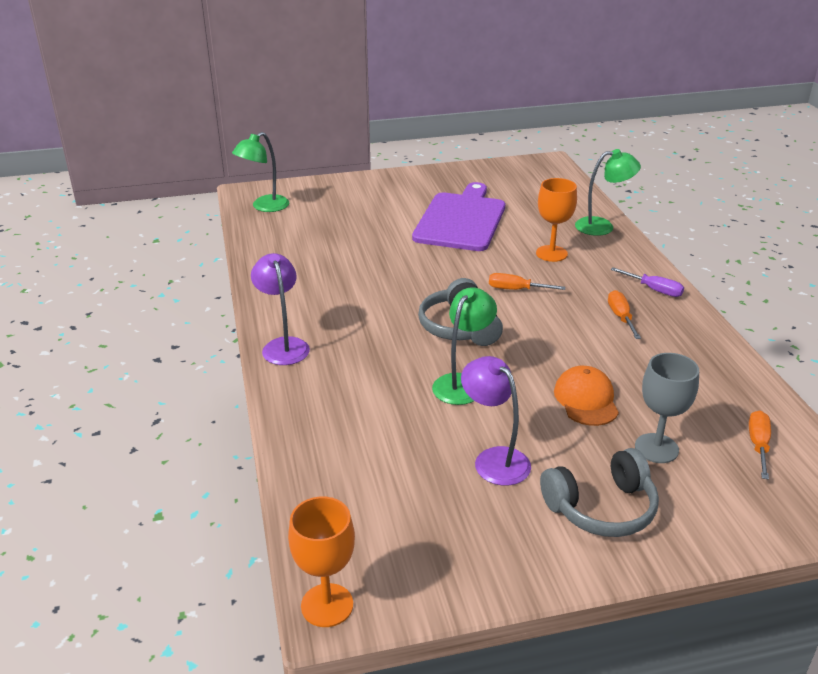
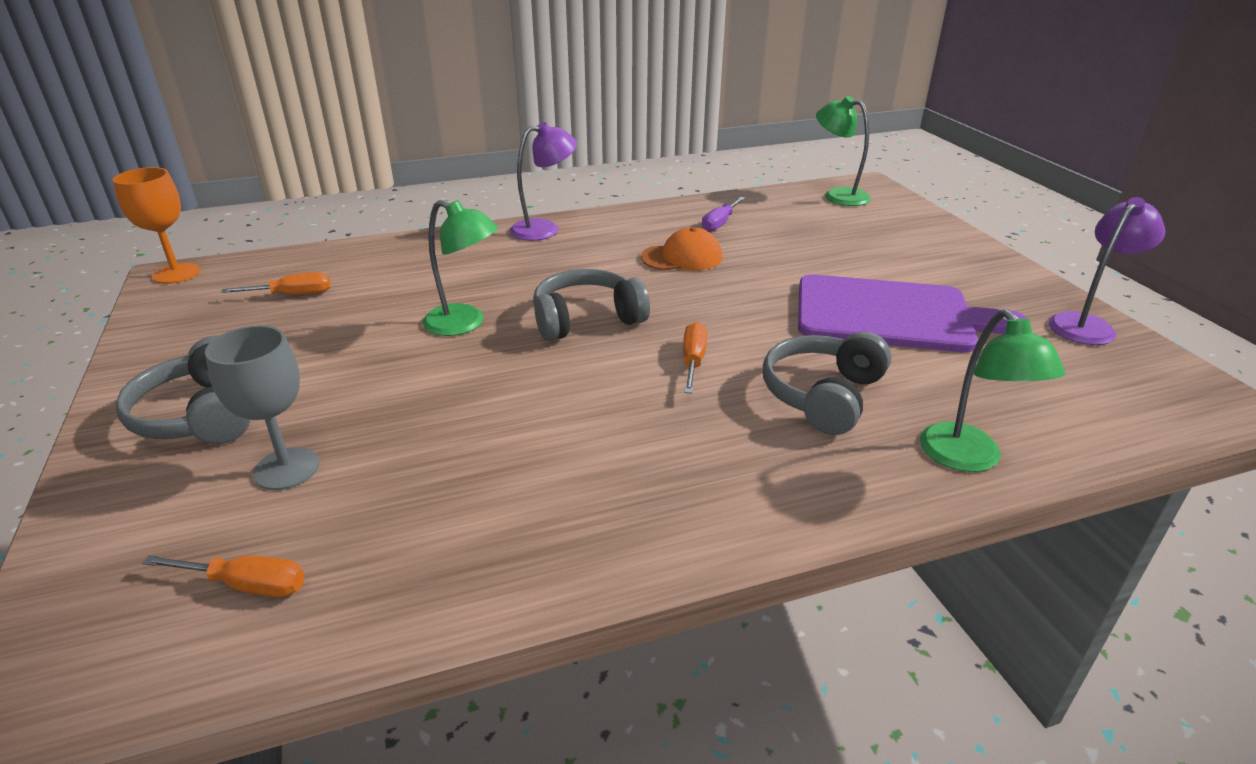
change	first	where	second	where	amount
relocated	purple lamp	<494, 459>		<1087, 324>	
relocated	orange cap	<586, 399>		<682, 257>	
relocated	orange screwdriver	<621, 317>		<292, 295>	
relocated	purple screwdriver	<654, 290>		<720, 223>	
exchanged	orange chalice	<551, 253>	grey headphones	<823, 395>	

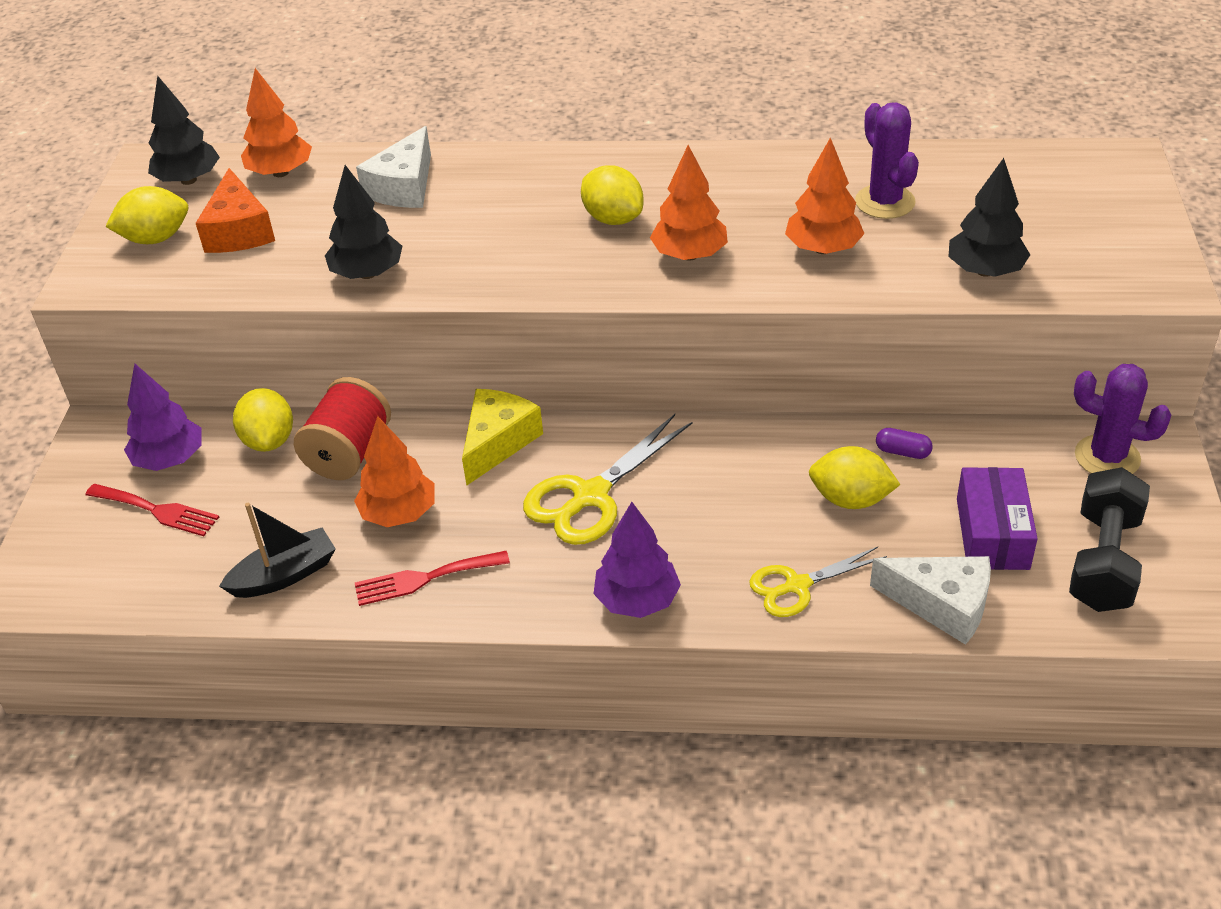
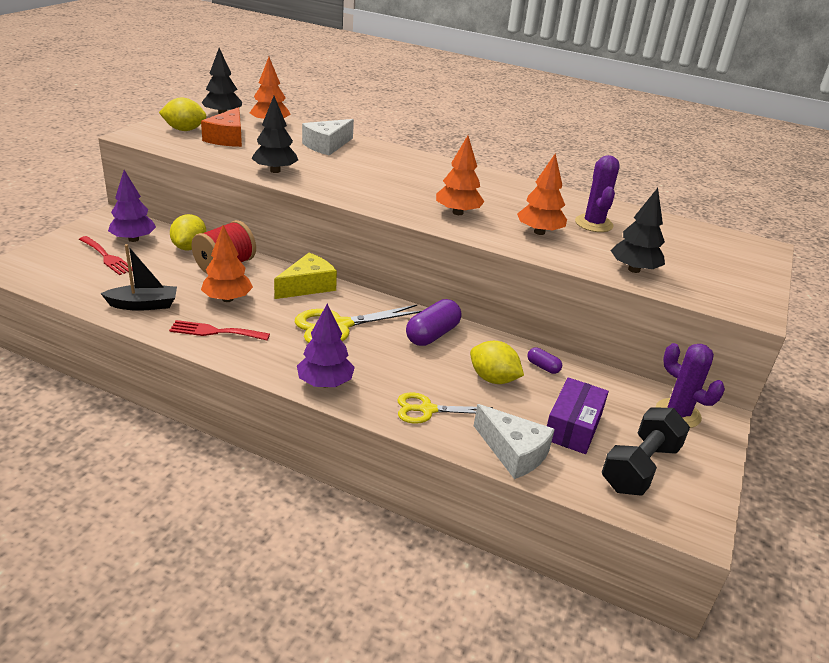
change	first	where	second	where	amount
missing	bright yellow lemon	<613, 219>			
appeared			purple capsule	<432, 335>	

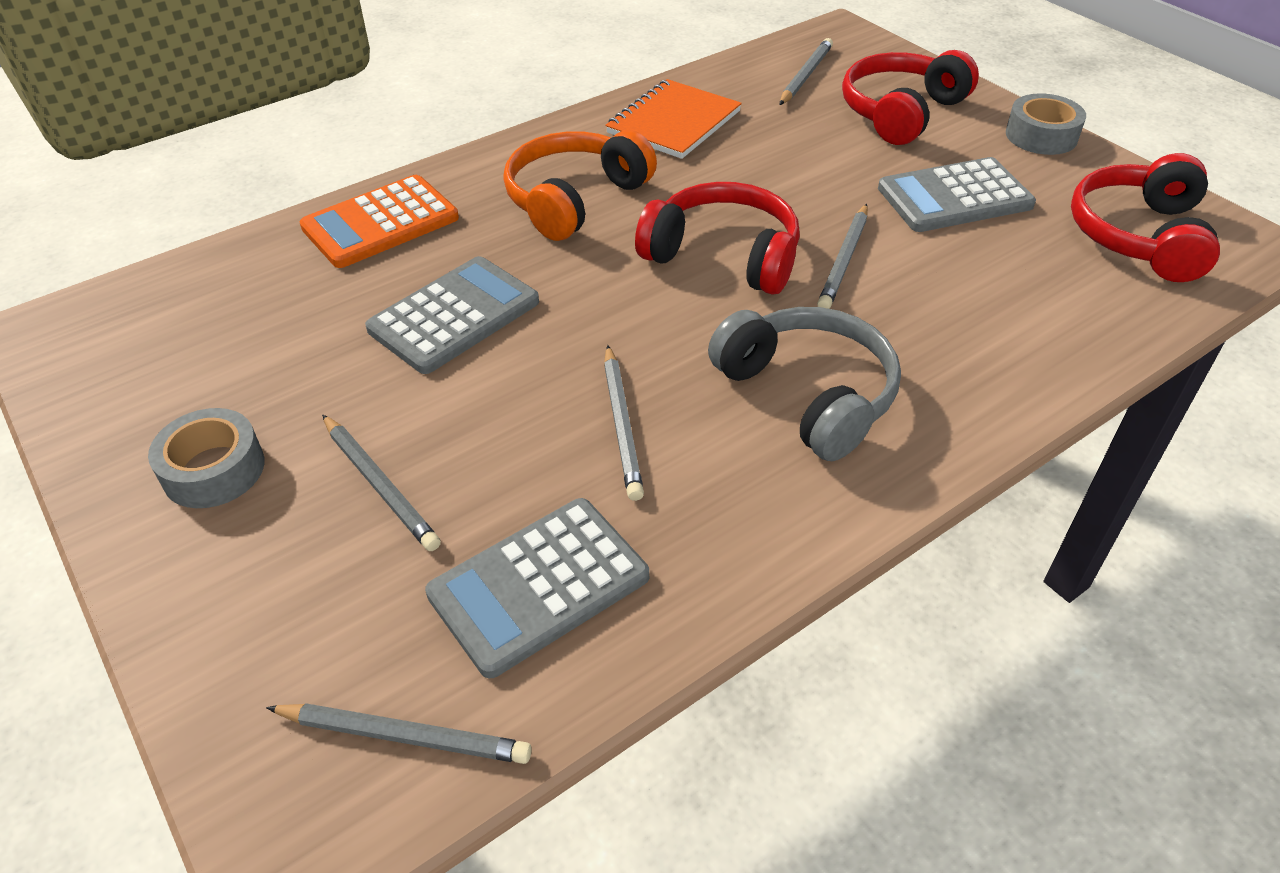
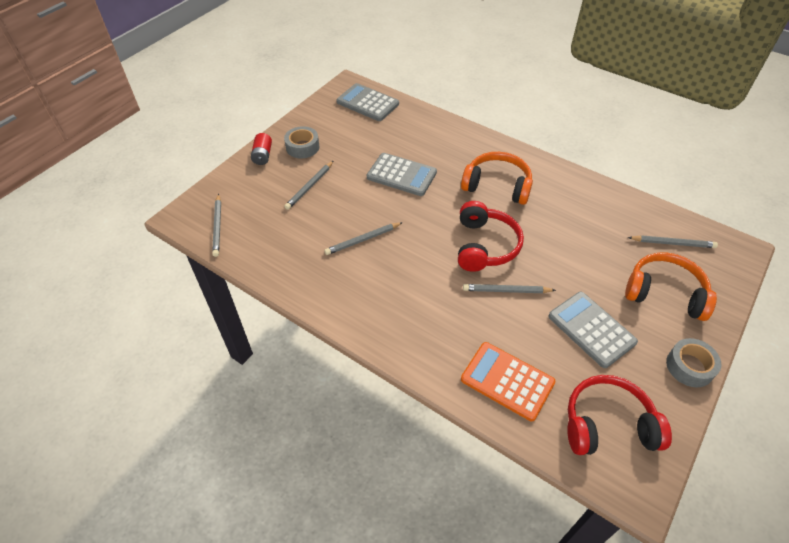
change	first	where	second	where	amount
missing	orange notepad	<673, 122>			
missing	grey headphones	<807, 395>			
appeared			scarlet power cell	<262, 155>	
relocated	orange adding machine	<380, 223>		<507, 381>	
relocated	grey adding machine	<539, 586>		<367, 103>	
colour	scarlet headphones	<902, 112>	orange headphones	<665, 293>	

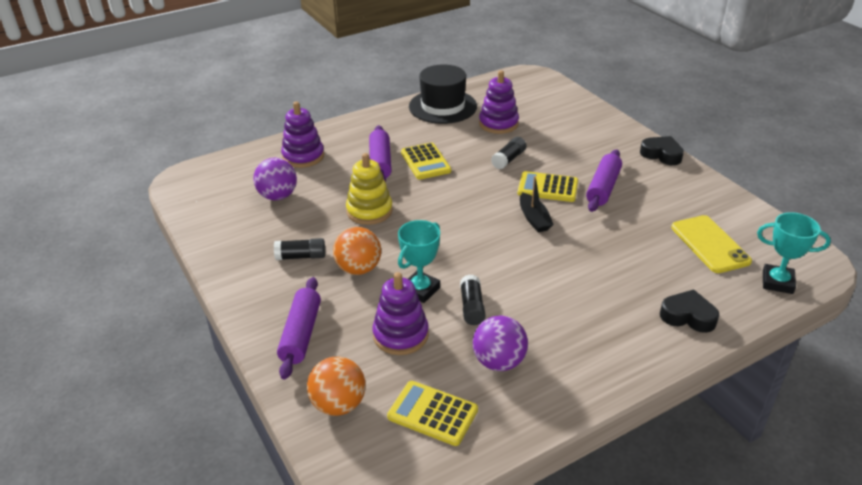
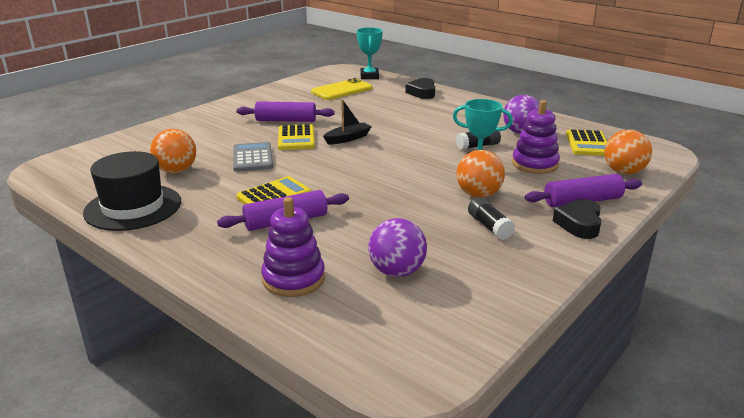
change	first	where	second	where	amount
missing	bright yellow stacking toy	<369, 211>			
relocated	black heart	<661, 154>		<579, 224>	
exchanged	purple stacking toy	<498, 124>	orange sphere	<176, 171>	
exchanged	black glue stick	<508, 159>	grey adding machine	<252, 158>	

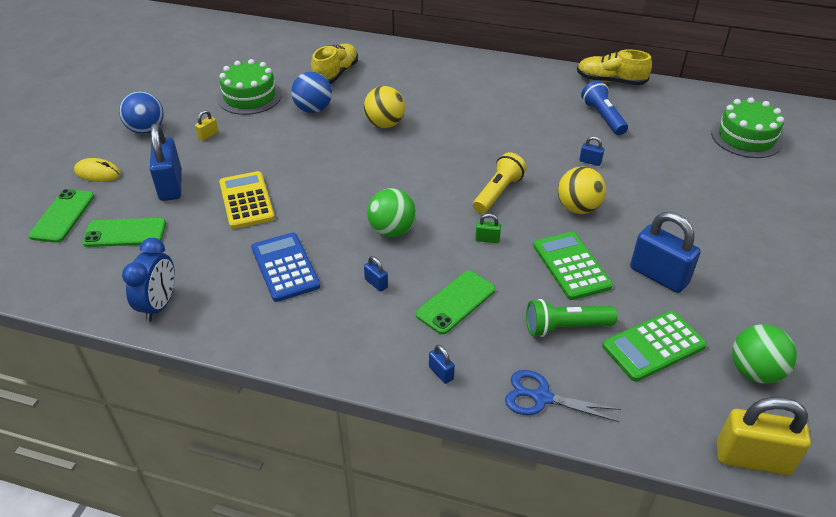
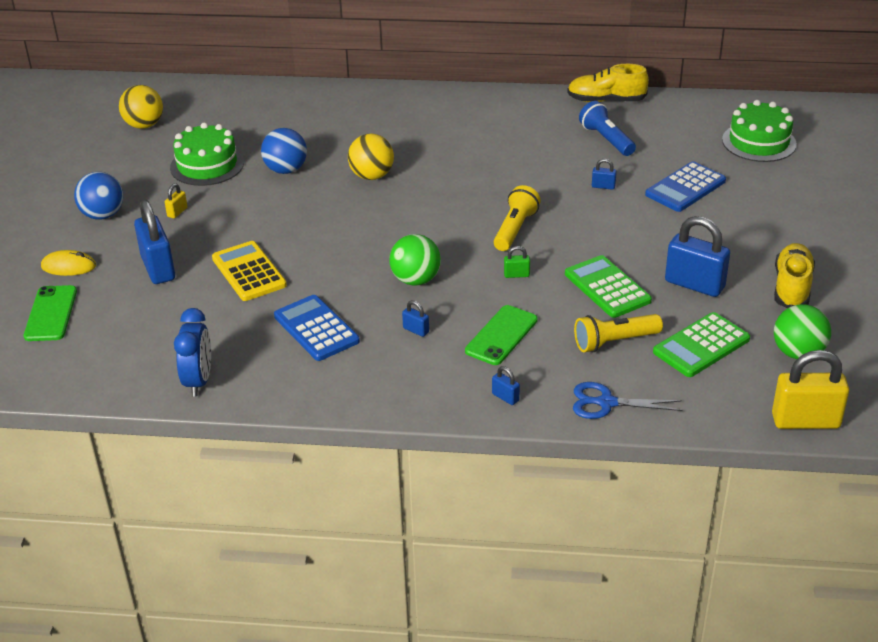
change	first	where	second	where	amount
missing	leaf-green phone	<125, 233>			
appeared			royal blue adding machine	<685, 188>	
relocated	bright yellow sneaker	<336, 74>		<791, 287>	
relocated	bright yellow sphere	<578, 208>		<144, 125>	
colour	leaf-green torch	<565, 327>	bright yellow torch	<614, 342>	

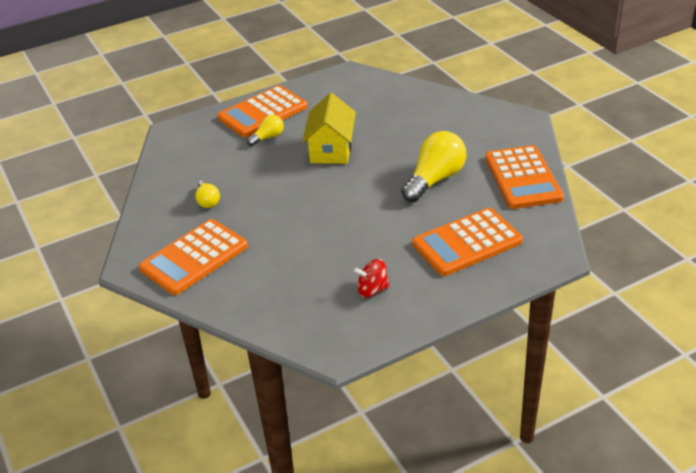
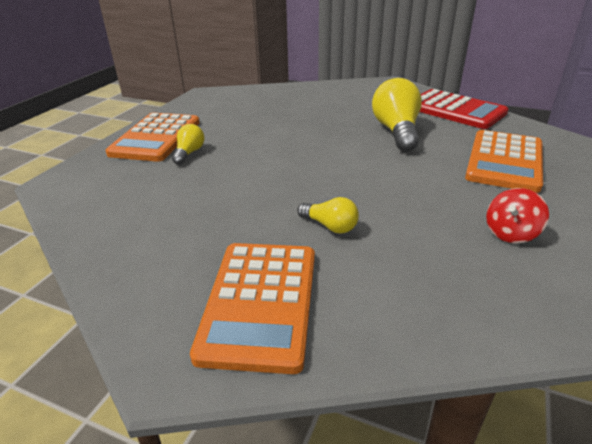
change	first	where	second	where	amount
missing	bright yellow house	<331, 149>			
relocated	bright yellow light bulb	<208, 201>		<330, 226>	
colour	orange adding machine	<523, 178>	scarlet adding machine	<455, 110>	

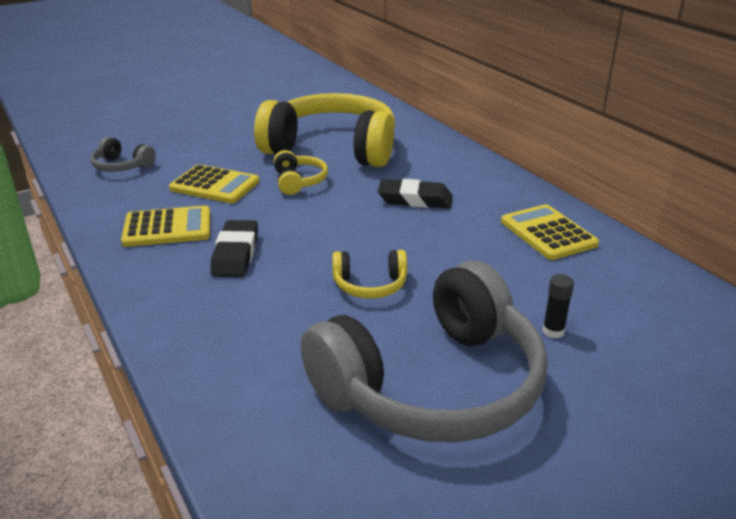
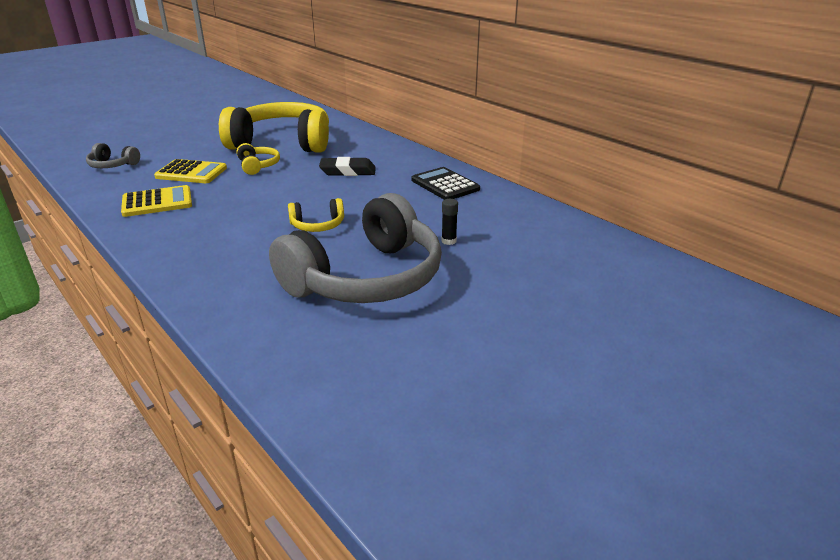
change	first	where	second	where	amount
missing	black pencil eraser	<235, 254>			
colour	bright yellow adding machine	<548, 233>	black adding machine	<445, 185>	

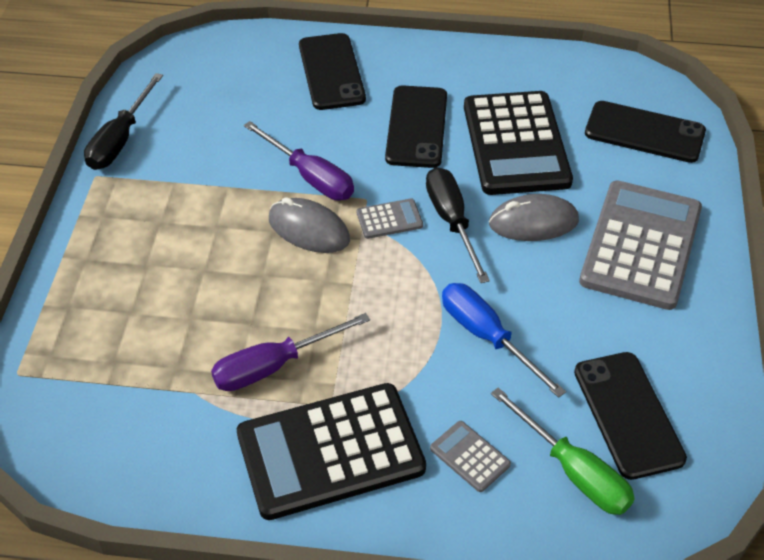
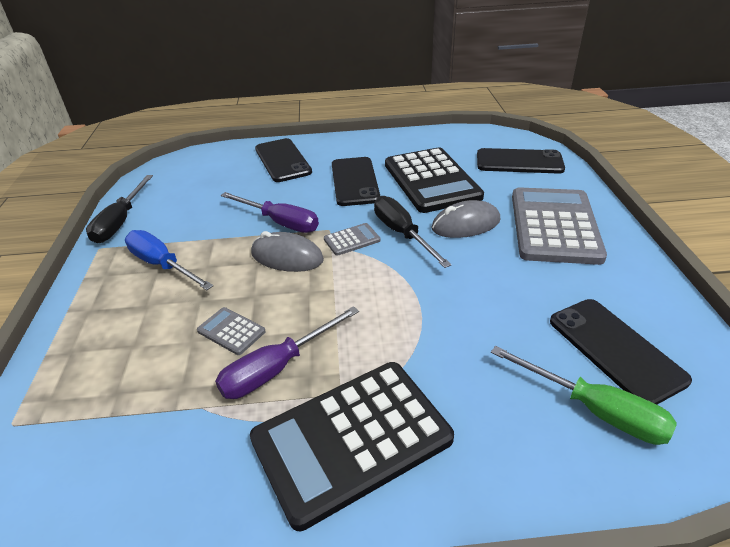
change	first	where	second	where	amount
relocated	grey adding machine	<470, 456>		<231, 331>	
relocated	royal blue screwdriver	<487, 337>		<162, 265>	

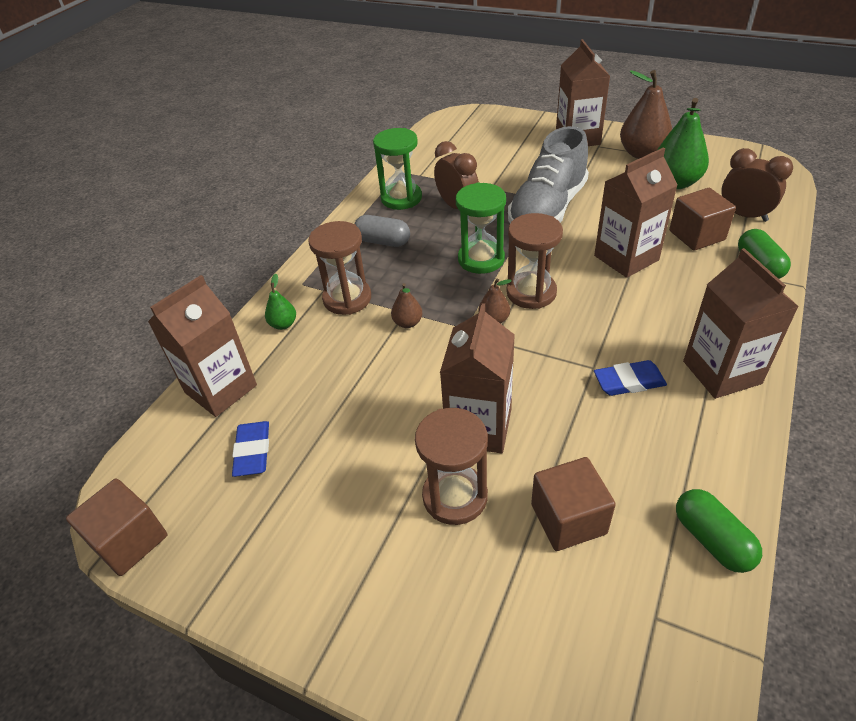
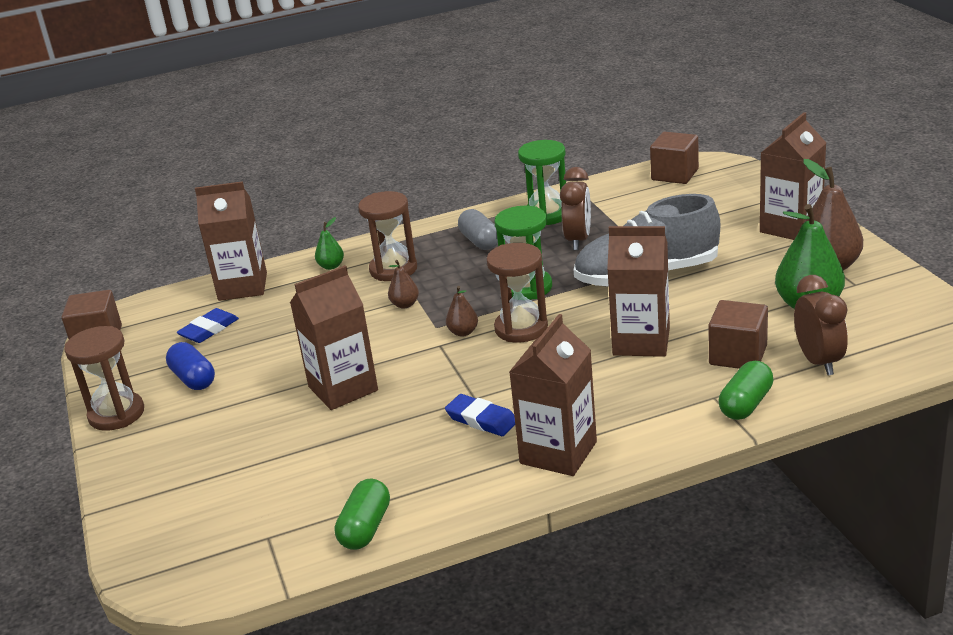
change	first	where	second	where	amount
appeared			royal blue capsule	<193, 379>	
relocated	dark brown hourglass	<455, 496>		<116, 414>	
relocated	dark brown cube	<568, 519>		<675, 174>	

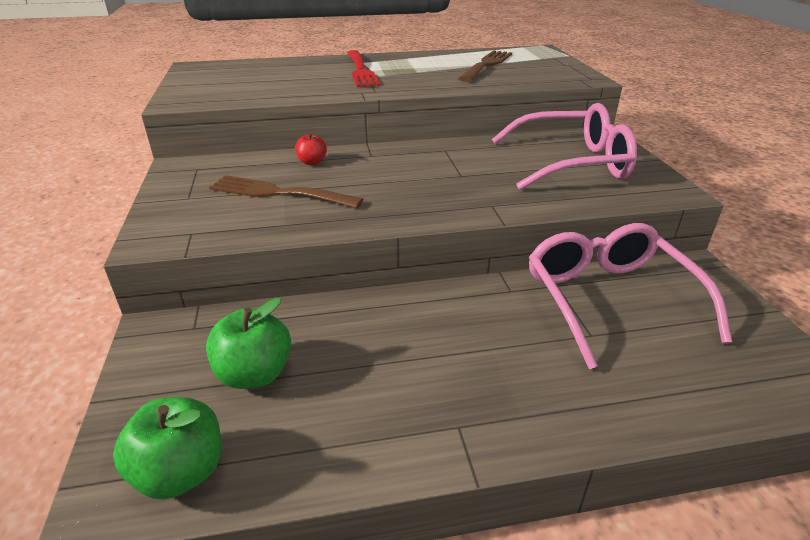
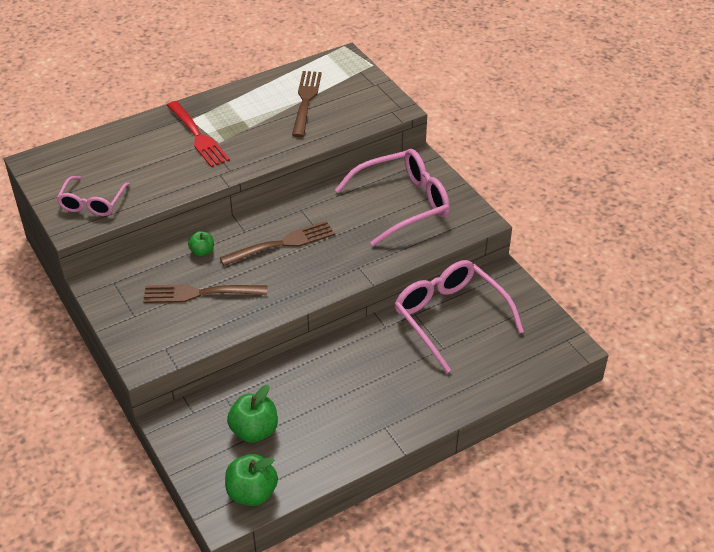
change	first	where	second	where	amount
appeared			rosy glasses	<92, 203>	
appeared			dark brown table fork	<282, 243>	
colour	scarlet apple fruit	<312, 162>	leaf-green apple fruit	<202, 251>	

